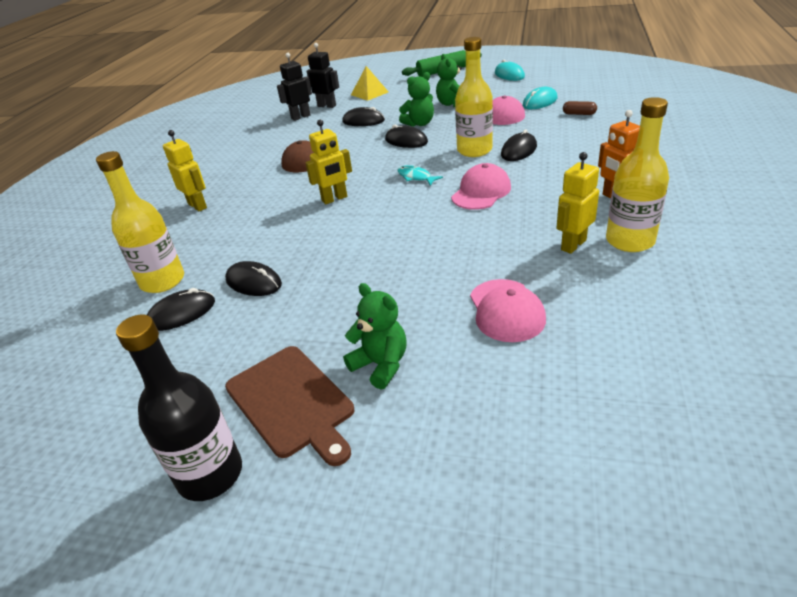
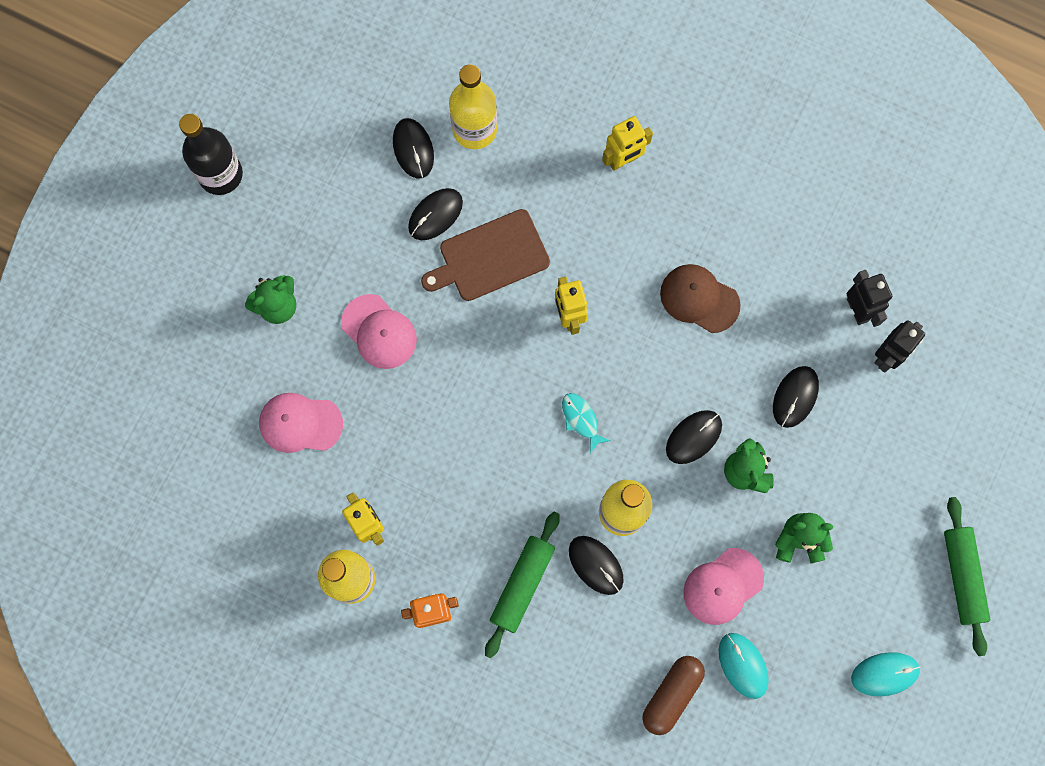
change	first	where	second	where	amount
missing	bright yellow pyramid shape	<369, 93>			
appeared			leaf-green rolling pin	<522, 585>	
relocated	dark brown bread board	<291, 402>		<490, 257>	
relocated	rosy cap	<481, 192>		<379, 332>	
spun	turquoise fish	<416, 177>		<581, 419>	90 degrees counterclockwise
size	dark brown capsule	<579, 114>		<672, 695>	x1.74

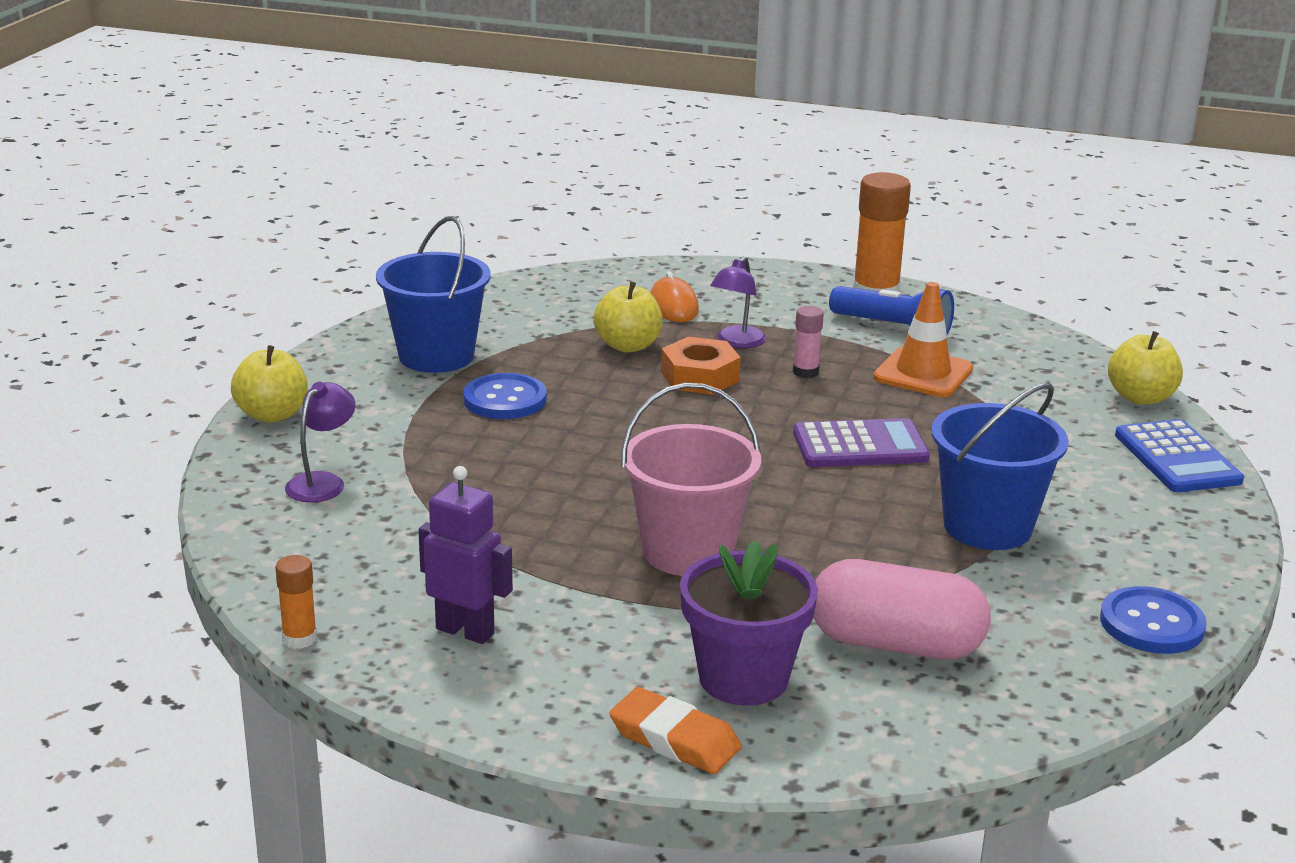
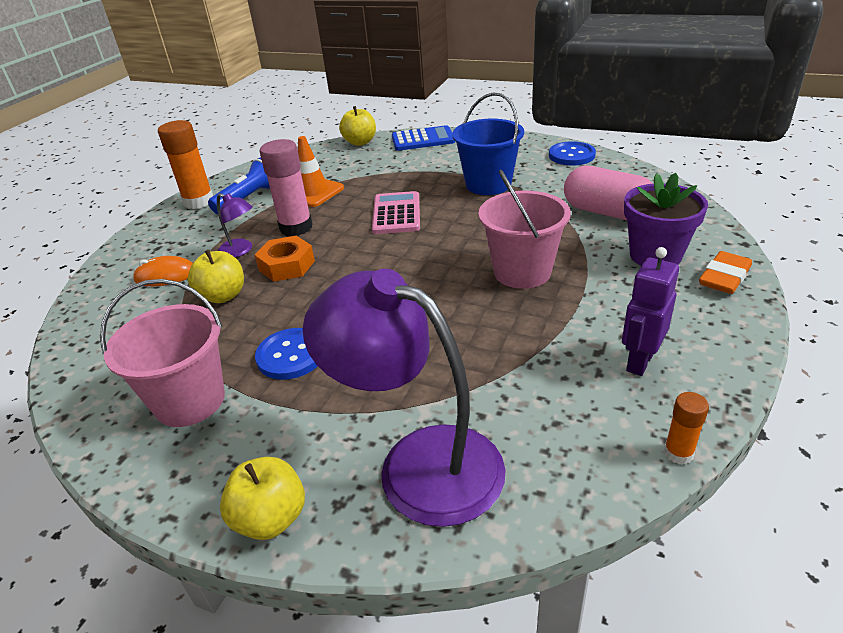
change	first	where	second	where	amount
colour	royal blue pail	<436, 356>	rosy pail	<190, 401>	
colour	purple adding machine	<860, 446>	rosy adding machine	<396, 214>	
spun	rosy capsule	<895, 644>		<606, 212>	75 degrees counterclockwise
size	purple lamp	<322, 482>		<418, 462>	x2.24
size	rosy glue stick	<805, 372>		<296, 227>	x1.97

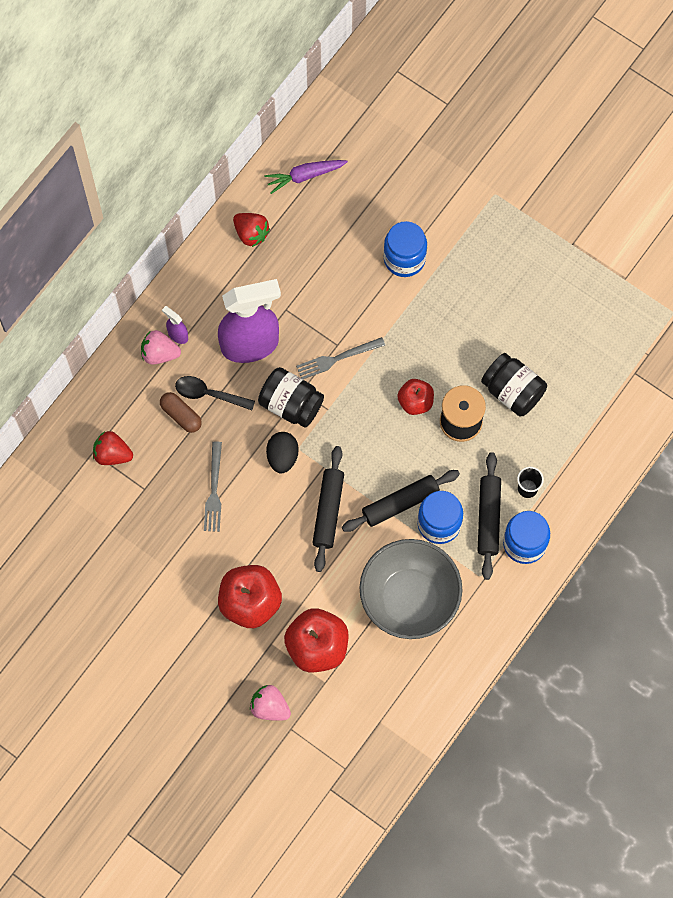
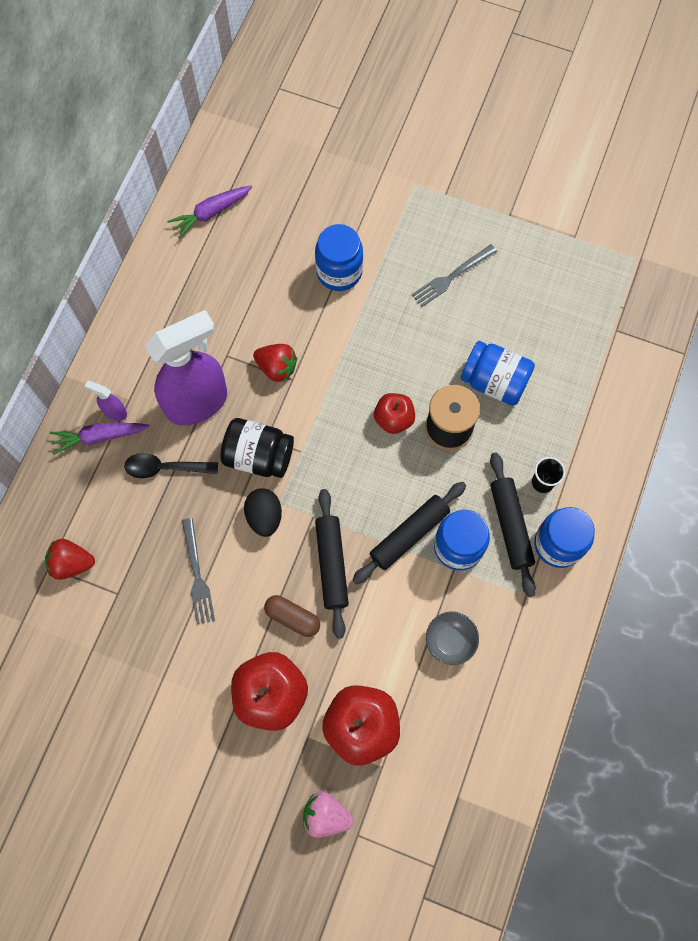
change	first	where	second	where	amount
relocated	dark brown capsule	<181, 415>		<292, 617>	
relocated	scarlet berry	<251, 233>		<277, 368>	
relocated	grey table fork	<337, 358>		<452, 276>	
exchanged	rosy berry	<160, 353>	purple root vegetable	<99, 437>	
colour	black preserve jar	<512, 391>	royal blue preserve jar	<494, 382>	
size	grey bowl	<409, 598>		<450, 641>	x0.44

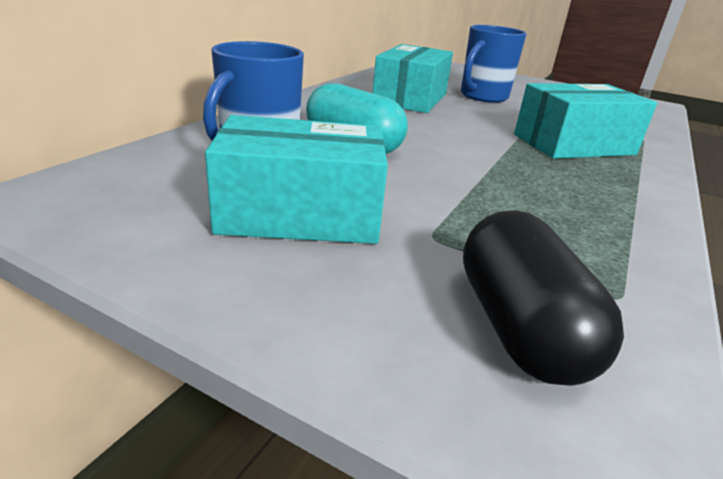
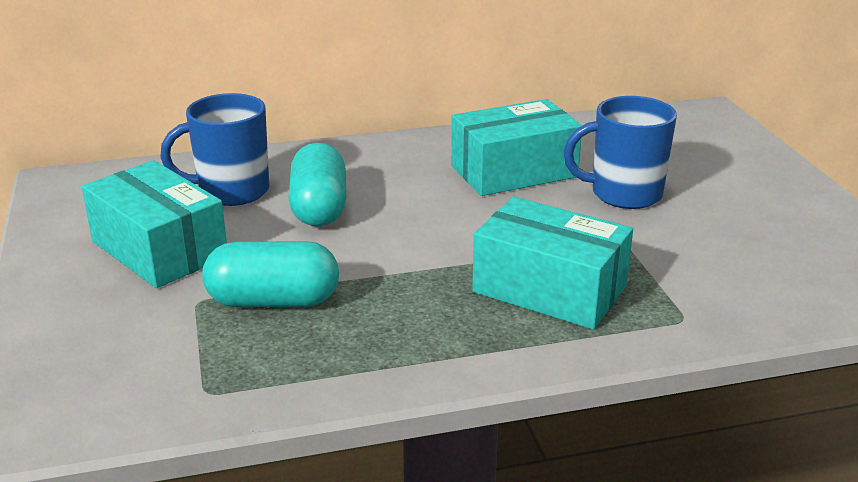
change	first	where	second	where	amount
missing	black capsule	<519, 328>			
appeared			turquoise capsule	<273, 301>	

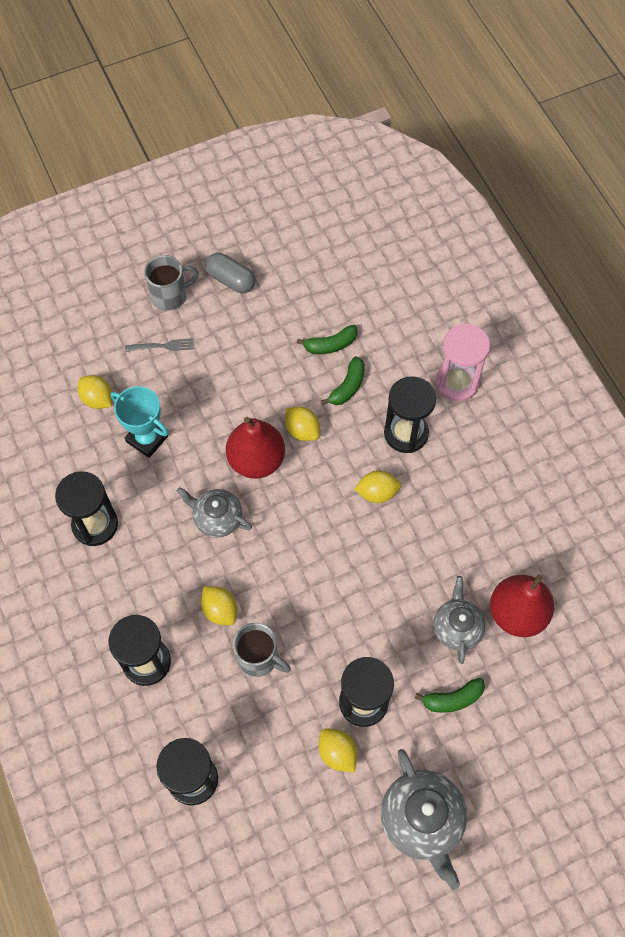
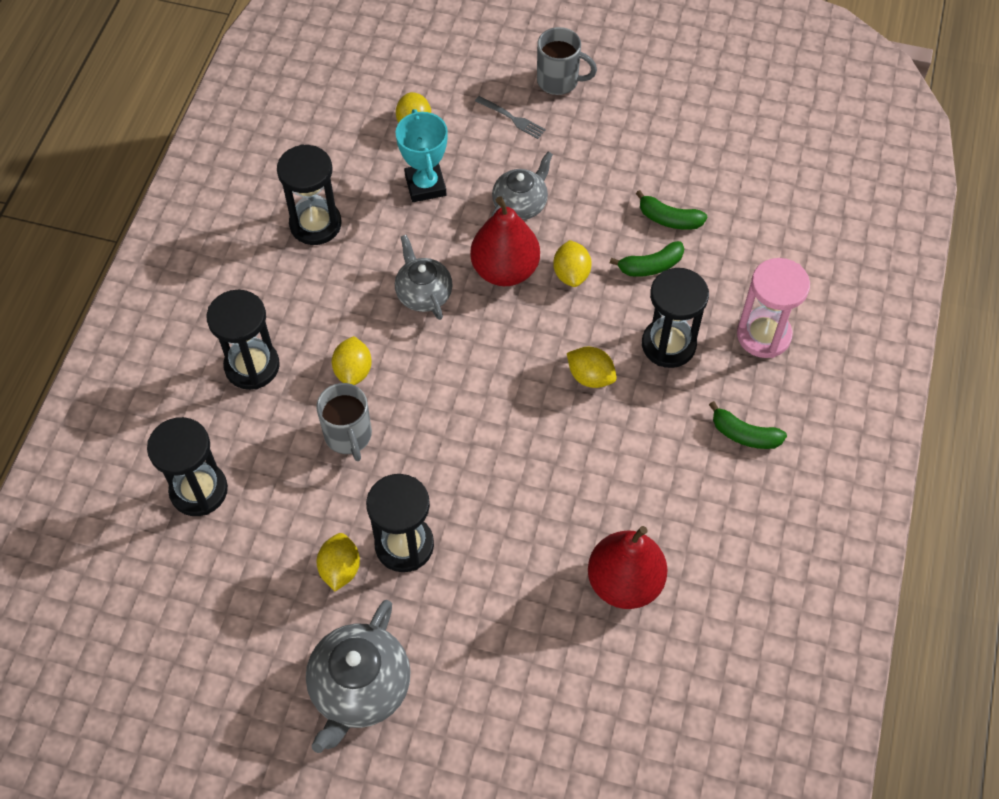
change	first	where	second	where	amount
missing	grey capsule	<231, 280>			
relocated	leaf-green toy banana	<453, 699>		<744, 434>	
relocated	grey teapot	<457, 627>		<520, 204>	

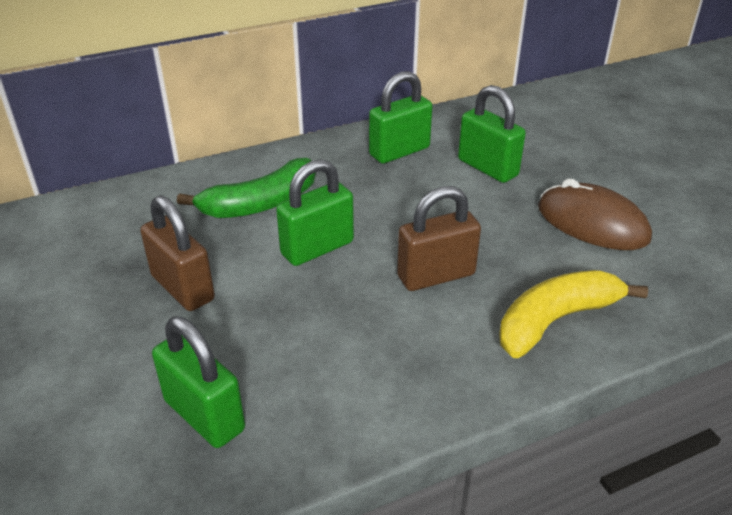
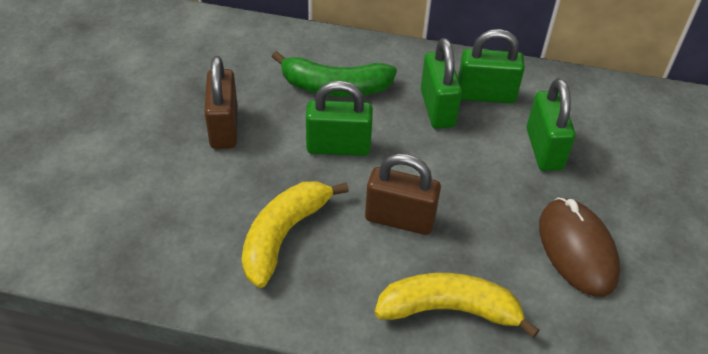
change	first	where	second	where	amount
appeared			bright yellow toy banana	<283, 235>	
relocated	leaf-green small lock	<204, 415>		<437, 108>	

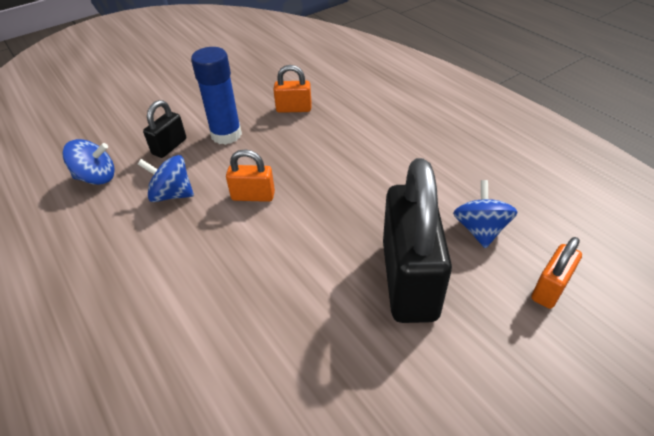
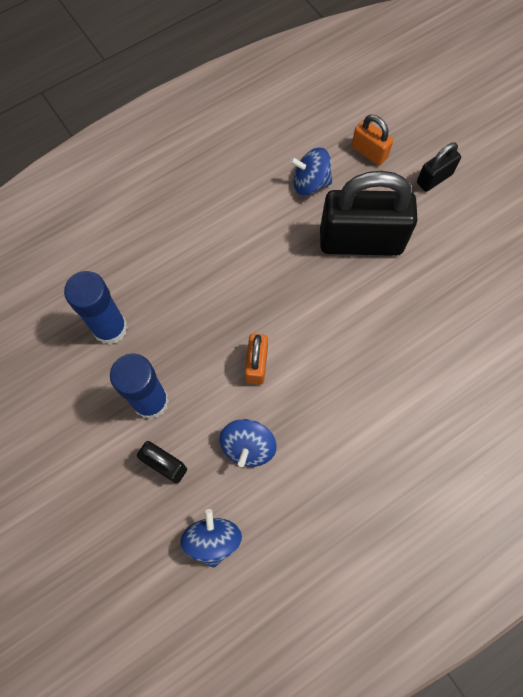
change	first	where	second	where	amount
appeared			black small lock	<434, 178>	
exchanged	orange small lock	<294, 109>	royal blue glue stick	<110, 328>	

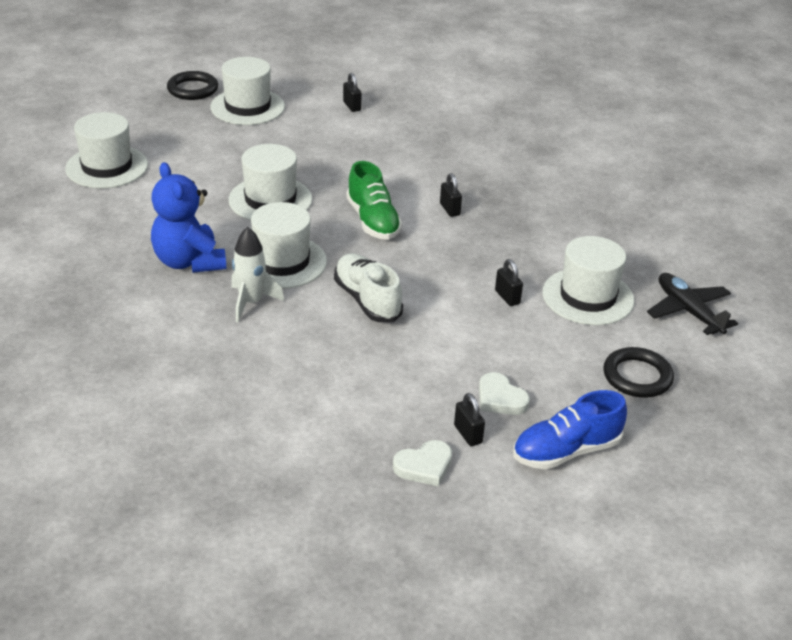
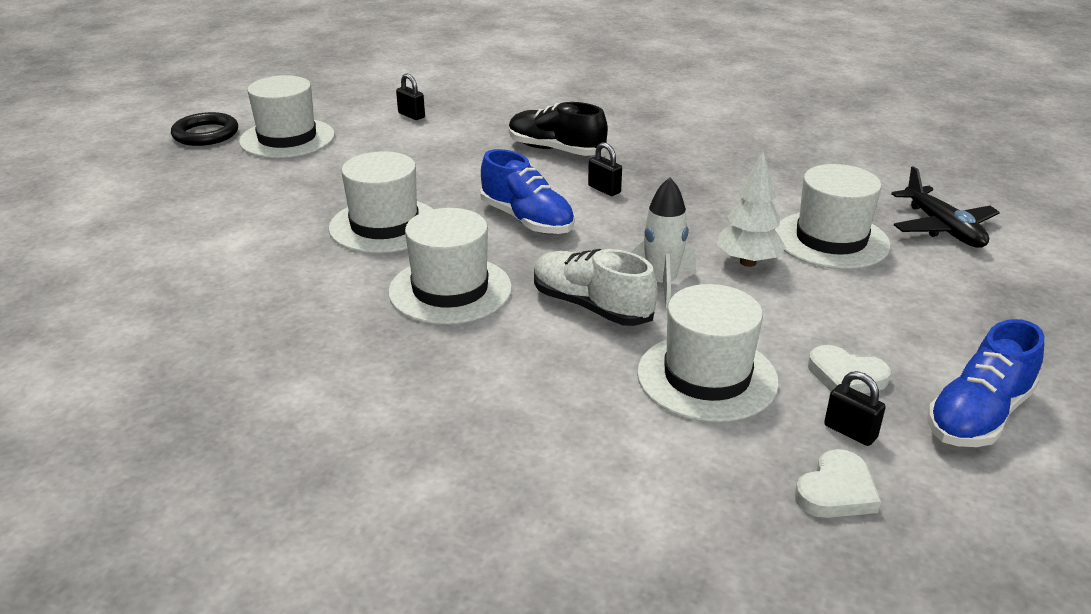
change	first	where	second	where	amount
missing	royal blue teddy bear	<189, 262>			
missing	black ring	<637, 376>			
appeared			black sneaker	<556, 150>	
relocated	pure white top hat	<107, 167>		<707, 377>	
relocated	pure white toy rocket	<251, 302>		<661, 284>	
exchanged	black small lock	<507, 297>	pure white tree	<747, 262>	
colour	leaf-green sneaker	<373, 221>	royal blue sneaker	<527, 220>	
spun	black plane	<688, 311>		<943, 228>	150 degrees counterclockwise

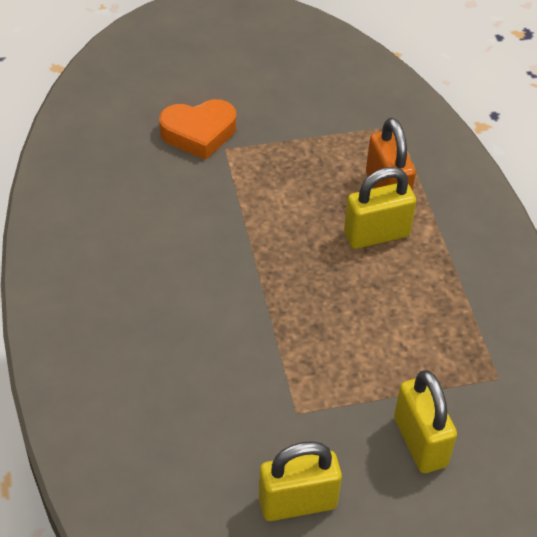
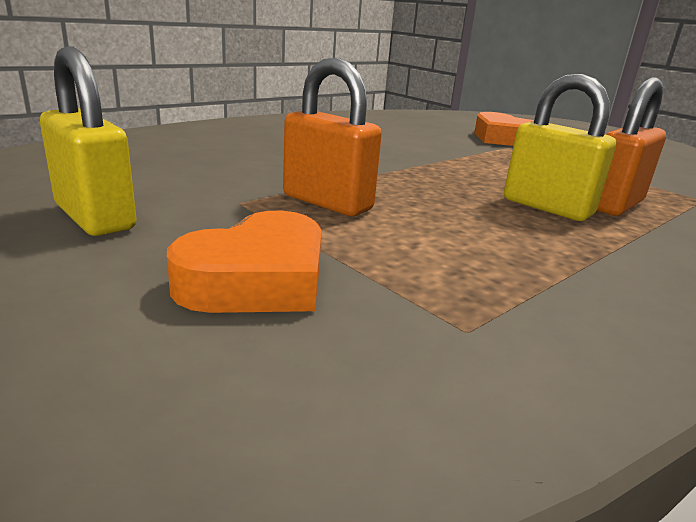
change	first	where	second	where	amount
appeared			orange small lock	<327, 203>	
exchanged	bright yellow small lock	<420, 442>	orange heart	<257, 279>	

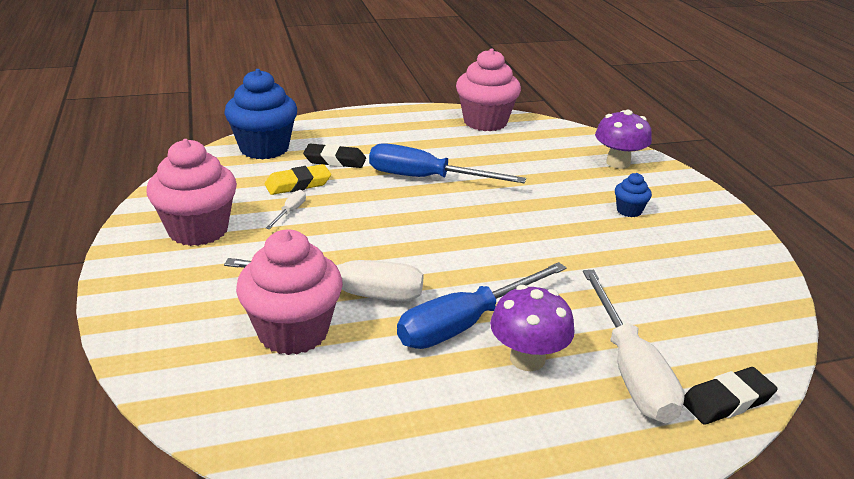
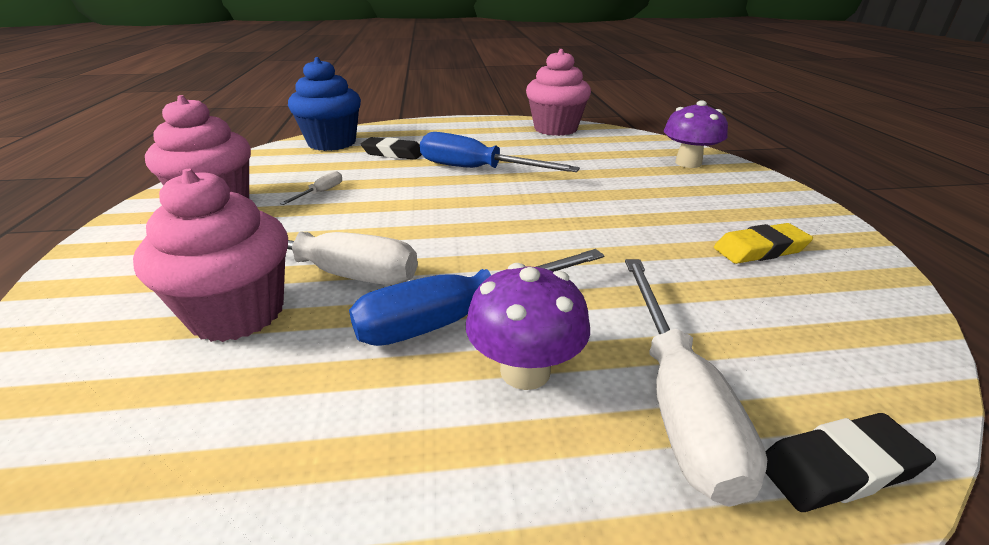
change	first	where	second	where	amount
missing	royal blue muffin	<629, 211>			
relocated	bright yellow pencil eraser	<298, 184>		<760, 249>	

